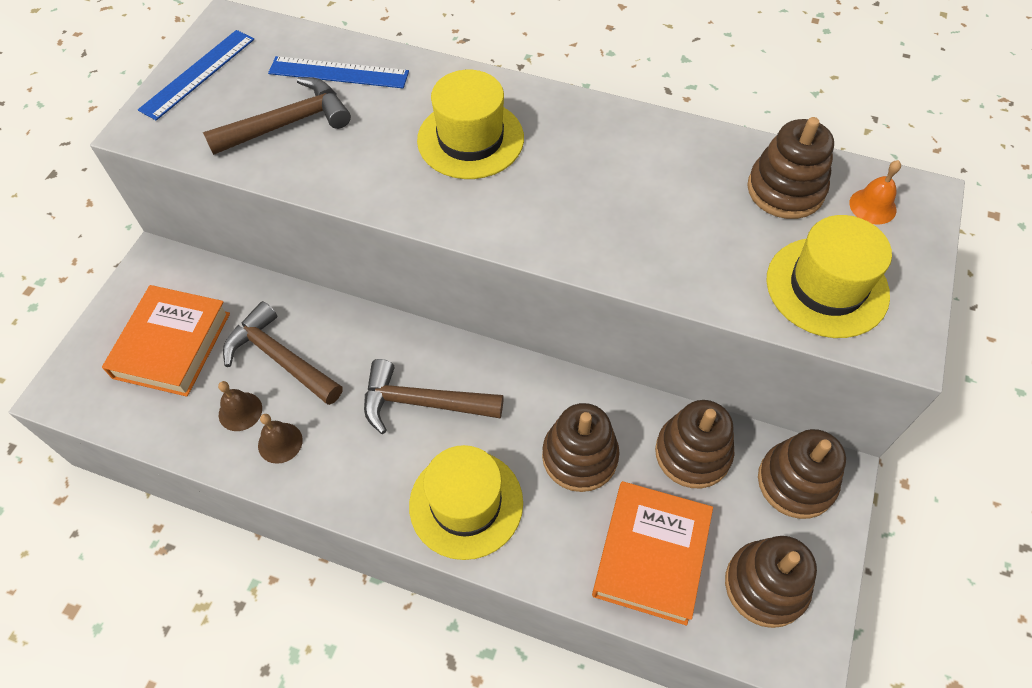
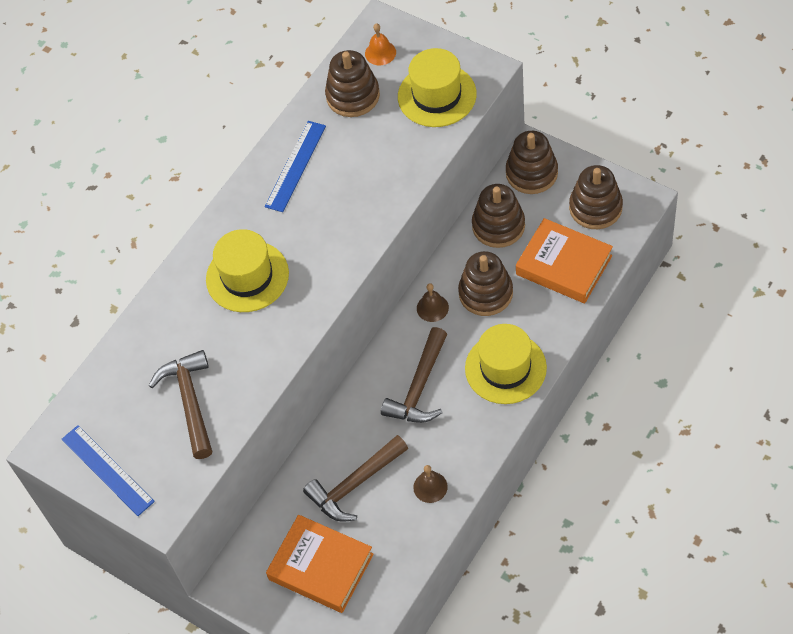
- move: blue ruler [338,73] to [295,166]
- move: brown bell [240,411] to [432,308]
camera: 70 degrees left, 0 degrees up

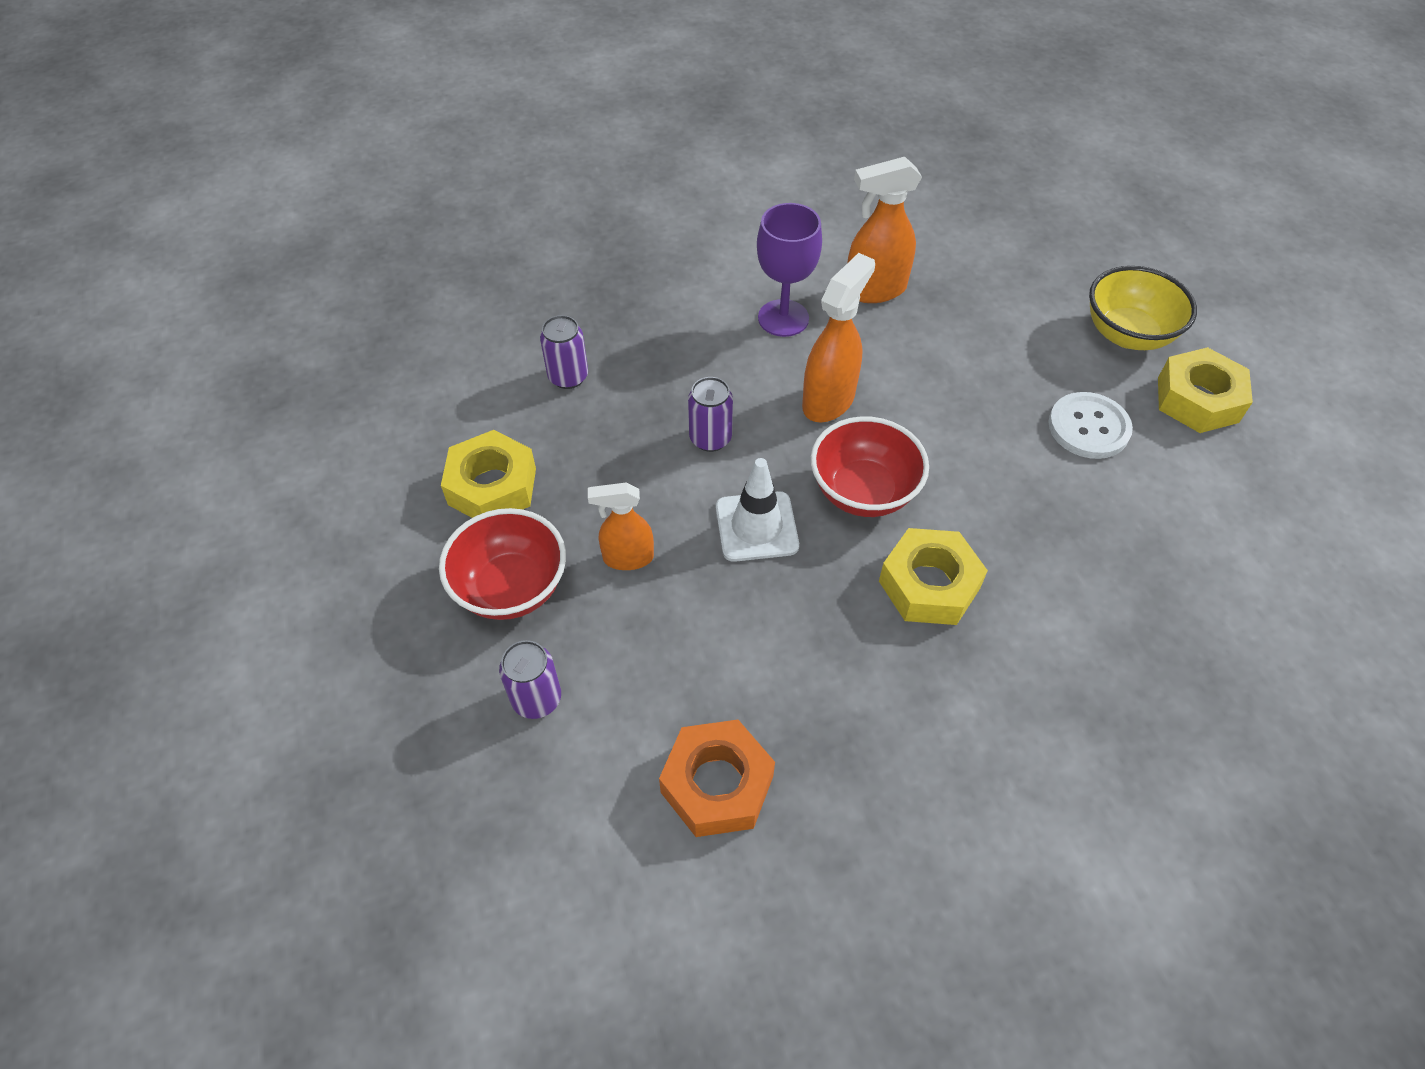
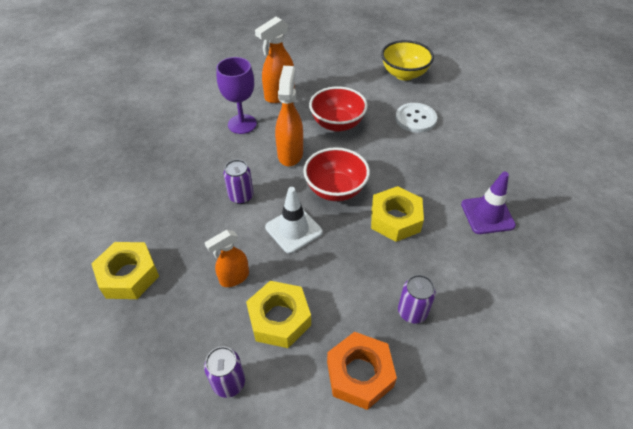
- move: purple can [568,377] to [412,312]
- move: yellow nut [1197,400] to [279,319]
- move: red bowl [511,588] to [337,124]
- insert: purple traffic cone [487,215]
camera: 30 degrees left, 5 degrees down

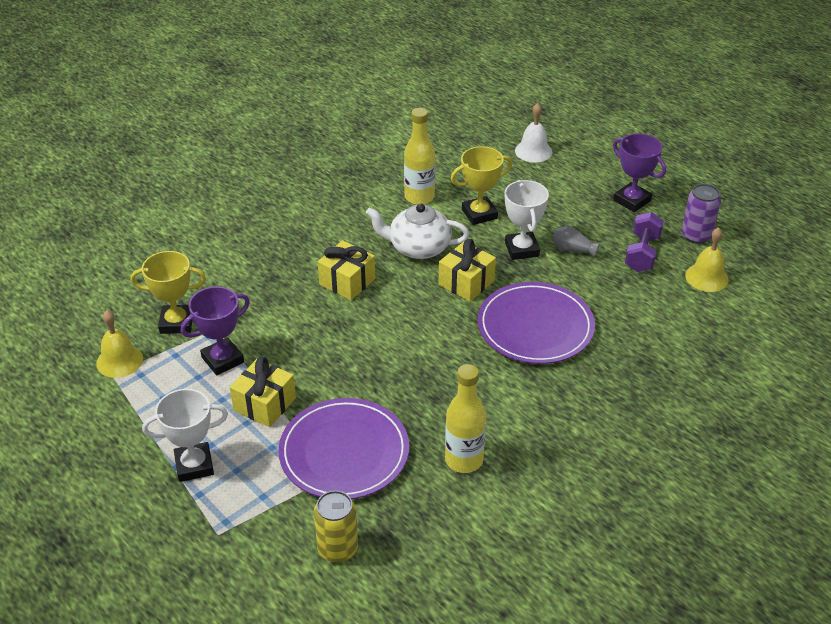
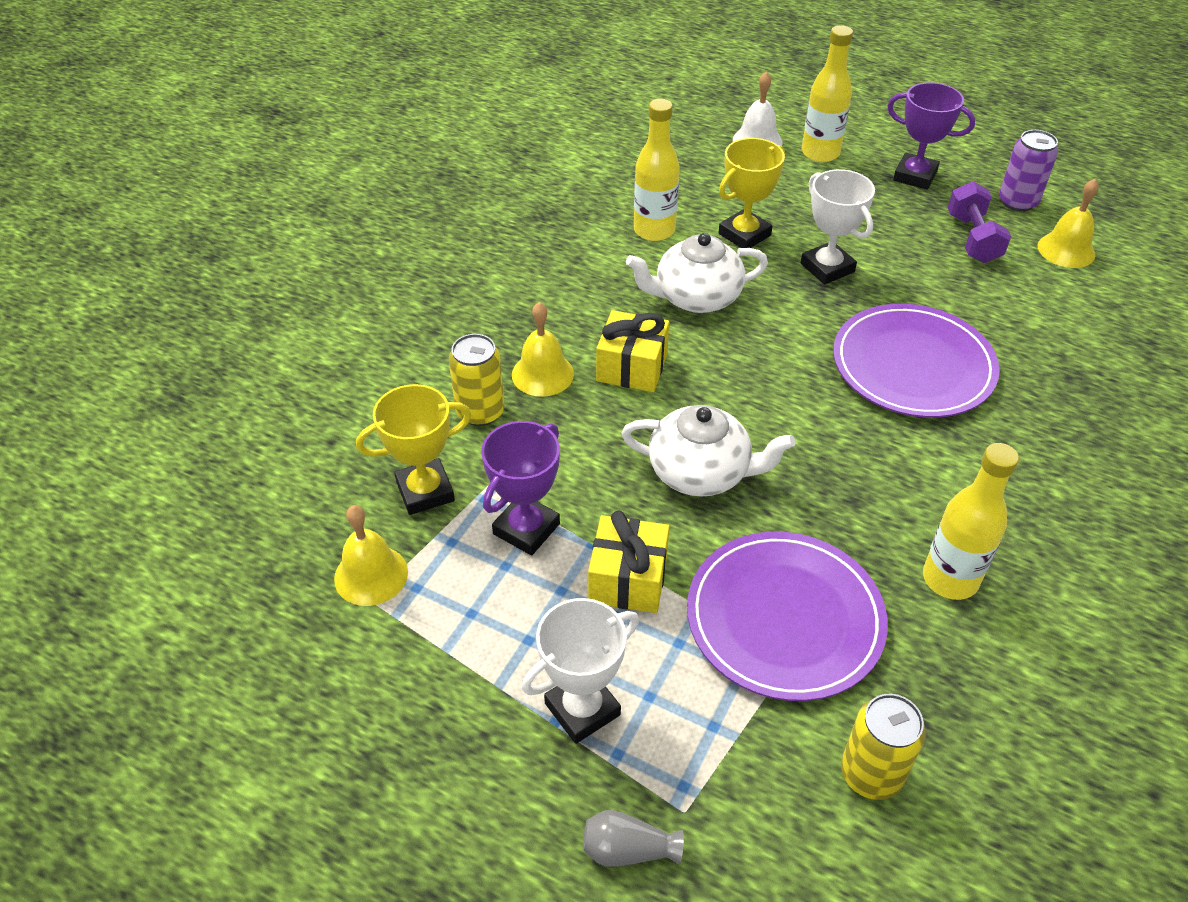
- move: grey vase [572,249] to [628,849]
- delete: yellow gift [466,283]
- insert: yellow bottle [820,153]
- insert: yellow bell [542,374]
- insert: yellow can [480,412]
- insert: white teapot [701,472]
camera: 20 degrees left, 5 degrees up

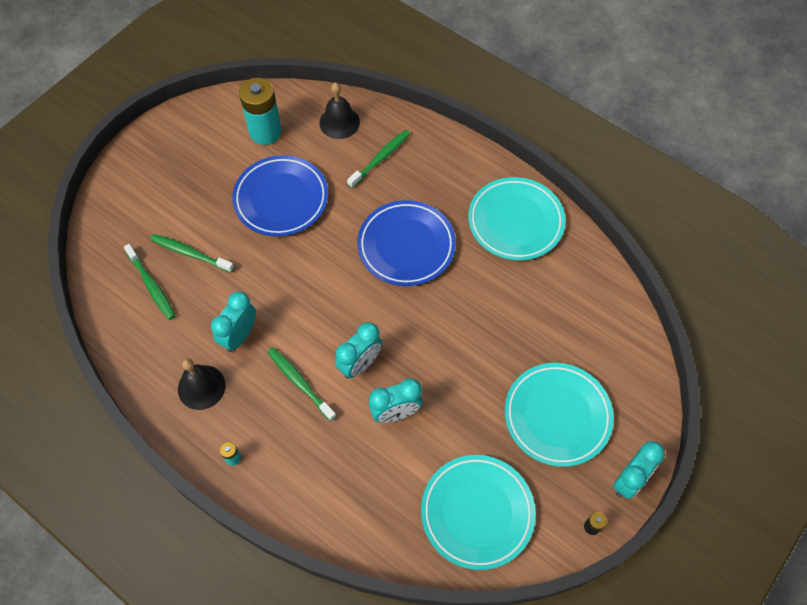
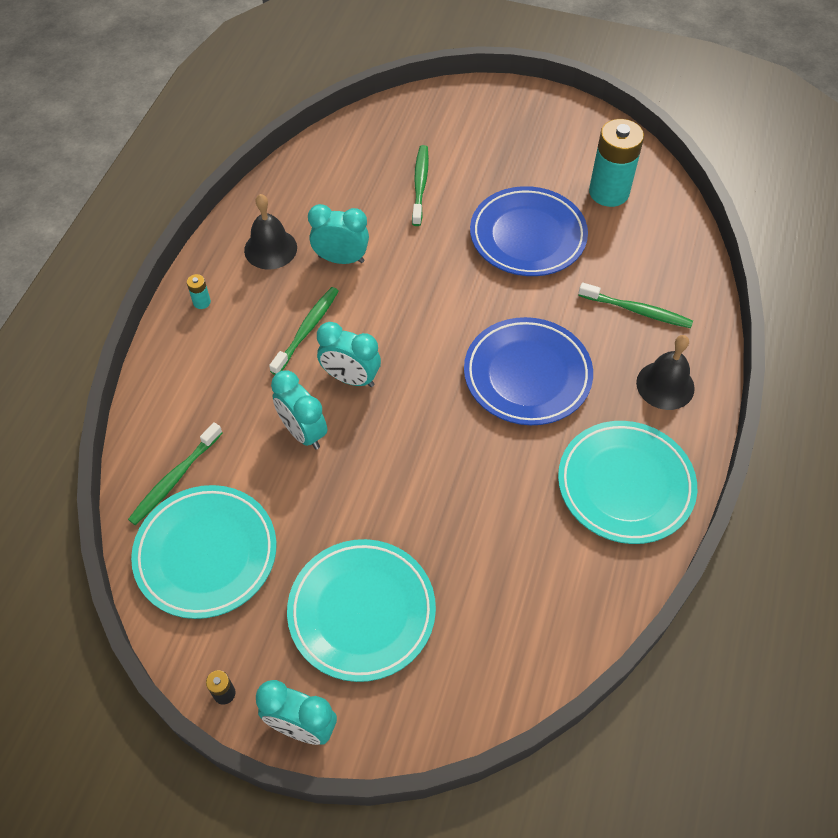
- move: black bell [339,122] to [665,385]
- move: green toothbrush [151,286] to [174,479]
camera: 70 degrees right, 5 degrees down

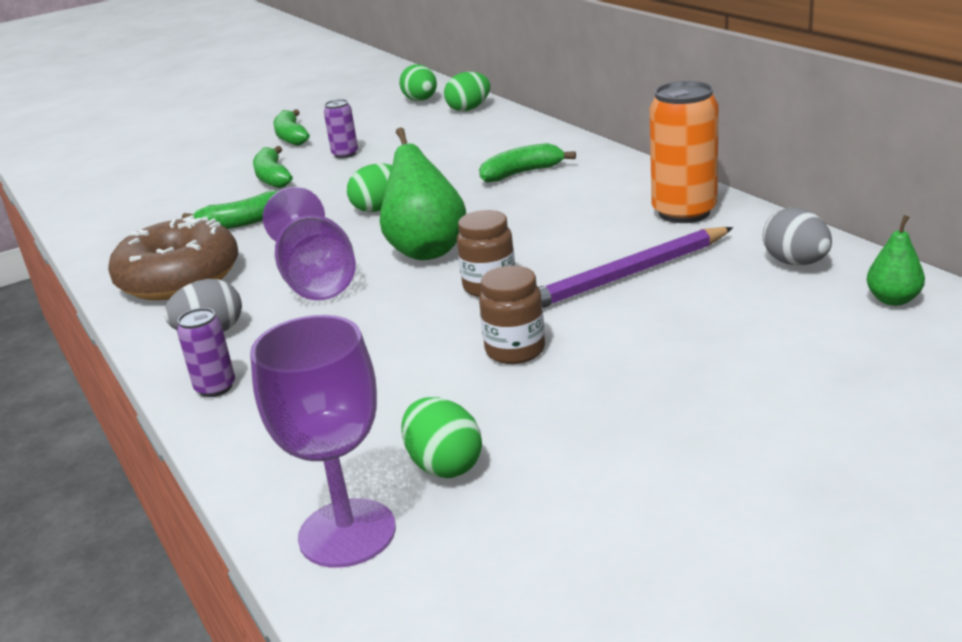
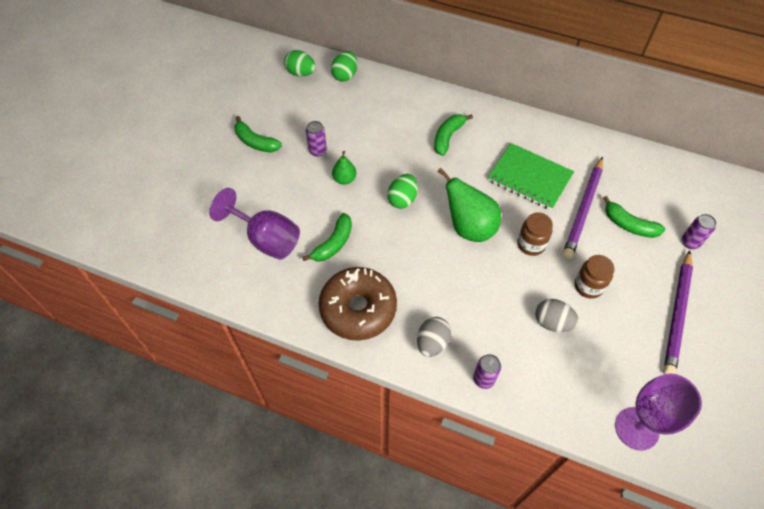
- delete: orange can [684,212]
- move: green banana [273,177] to [629,224]
- move: purple goblet [316,279] to [266,239]
- move: grey egg [795,263] to [552,322]
- move: green pear [893,300] to [344,179]
- delete: green egg [444,465]
- insert: green notebook [529,178]
- insert: purple can [690,242]
- insert: purple pencil [676,315]
camera: 40 degrees left, 30 degrees up

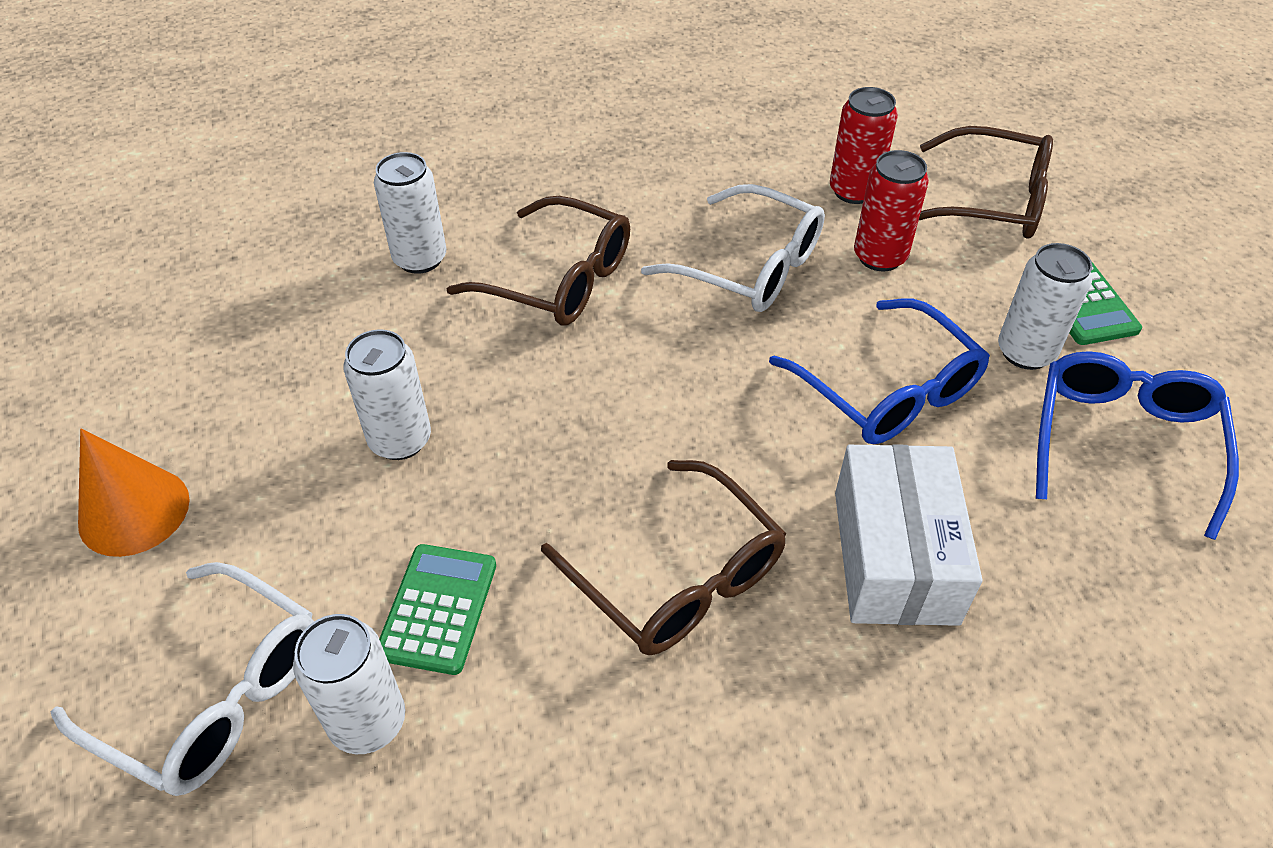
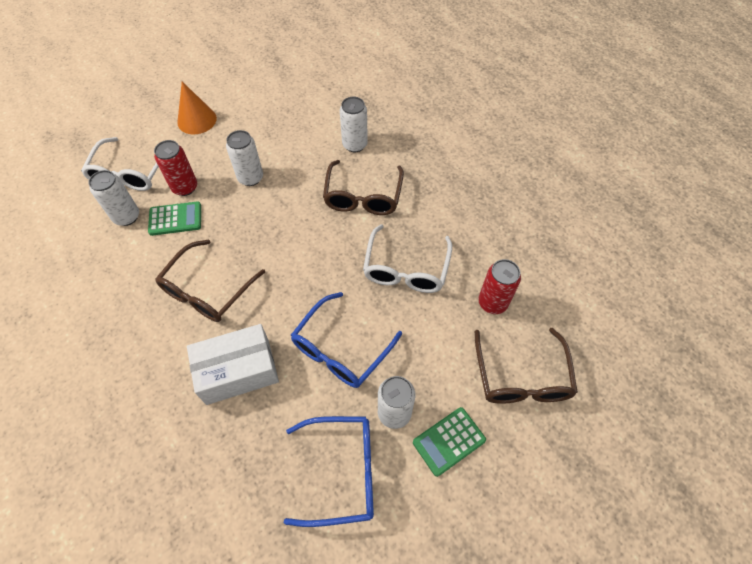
- move: red can [880,257] to [185,187]
camera: 70 degrees right, 10 degrees up

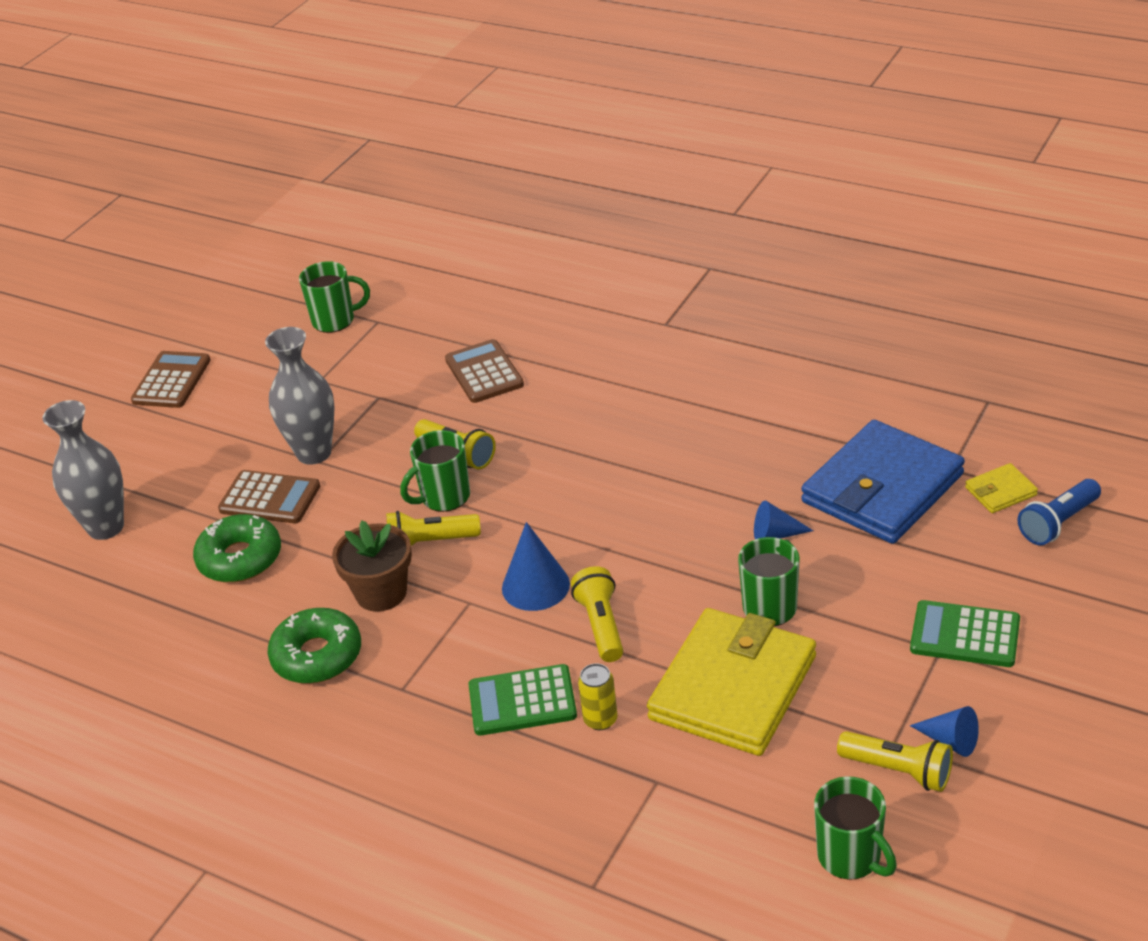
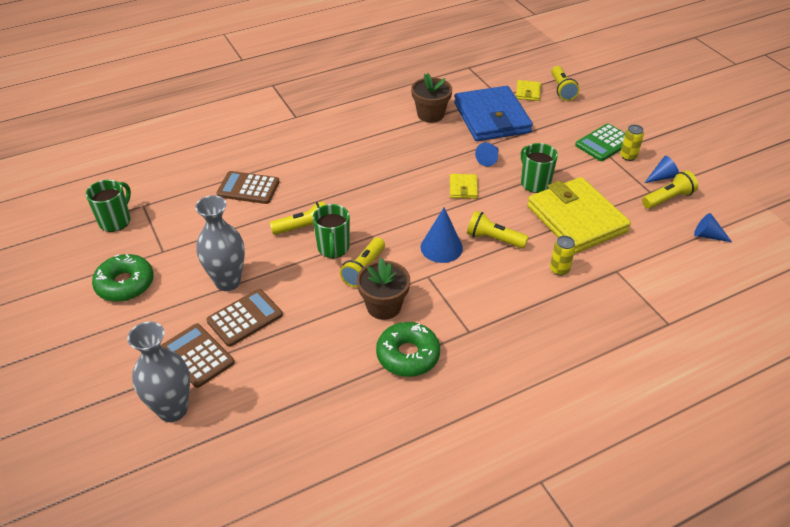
- move: brown calculator [171,381] to [197,356]
- recolor: blue flashlight [1058,523] to yellow flashlight [562,90]
- move: green donut [240,558] to [125,284]
- delete: green calculator [522,701]
- replace: green mug [850,857] to blue cone [707,236]
- insert: brown flower pot [430,114]
- insert: yellow can [628,156]
- insert: yellow wallet [463,188]
camera: 60 degrees left, 5 degrees up

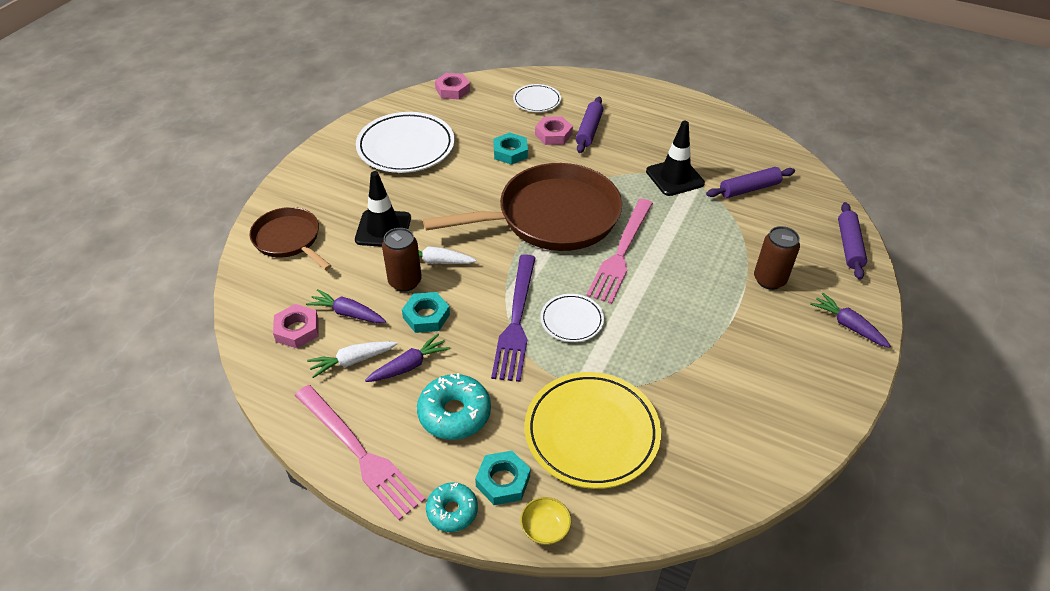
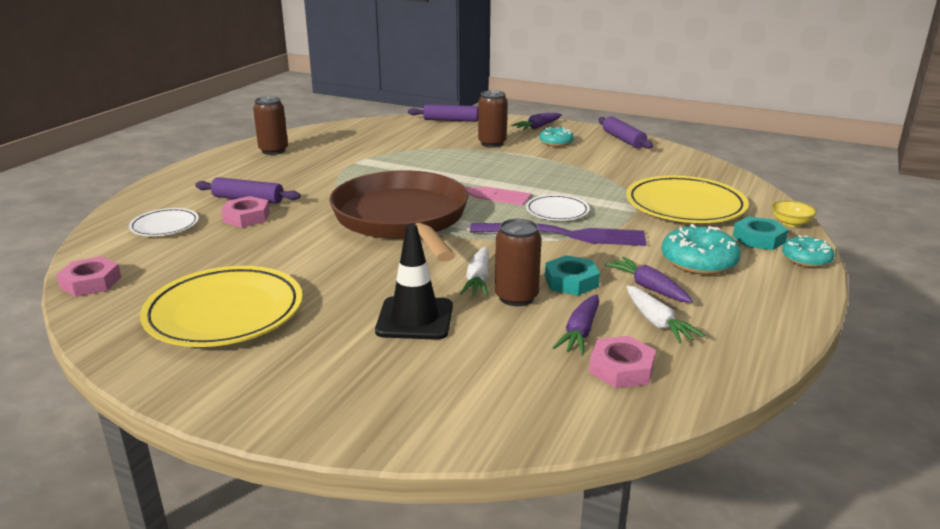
- recolor: white plate [406,147] to yellow plate [225,313]
- delete: black traffic cone [674,177]
- delete: turquoise nut [510,152]
- move: purple rolling pin [749,189] to [623,140]
- delete: brown pan [289,239]
- delete: pink fork [359,453]
- insert: brown can [273,151]
- insert: turquoise donut [556,142]
camera: 90 degrees left, 20 degrees down

